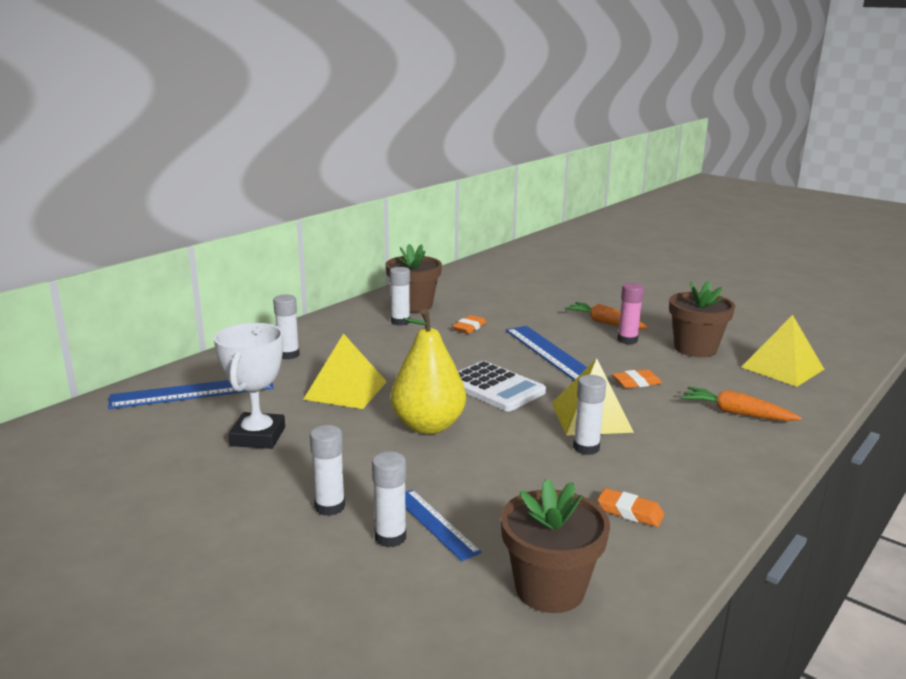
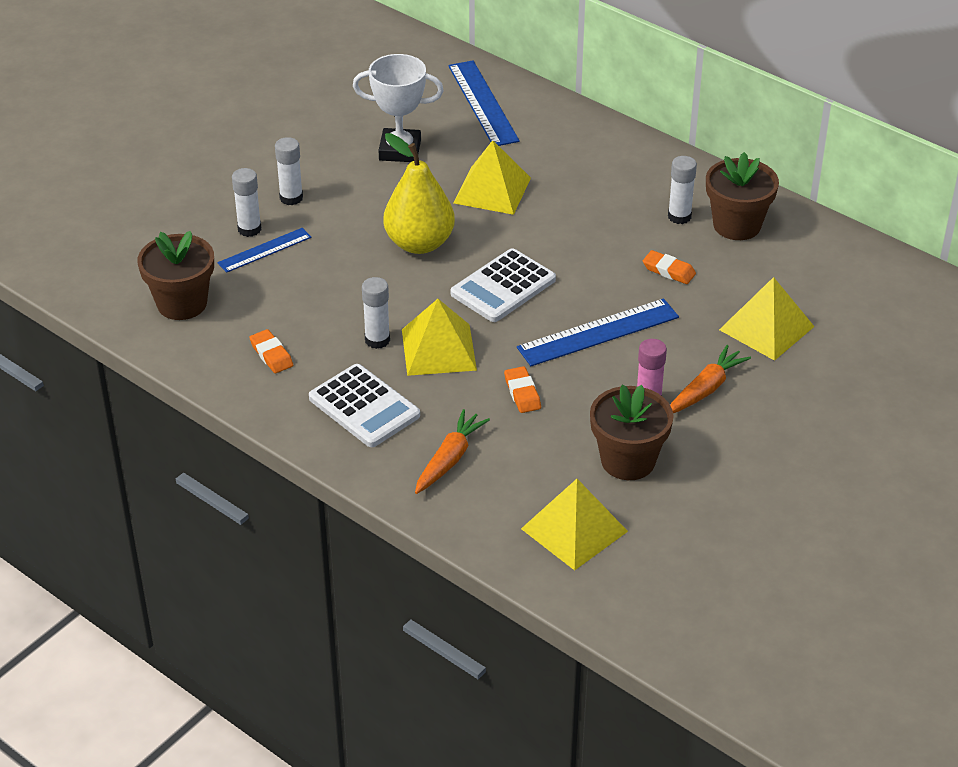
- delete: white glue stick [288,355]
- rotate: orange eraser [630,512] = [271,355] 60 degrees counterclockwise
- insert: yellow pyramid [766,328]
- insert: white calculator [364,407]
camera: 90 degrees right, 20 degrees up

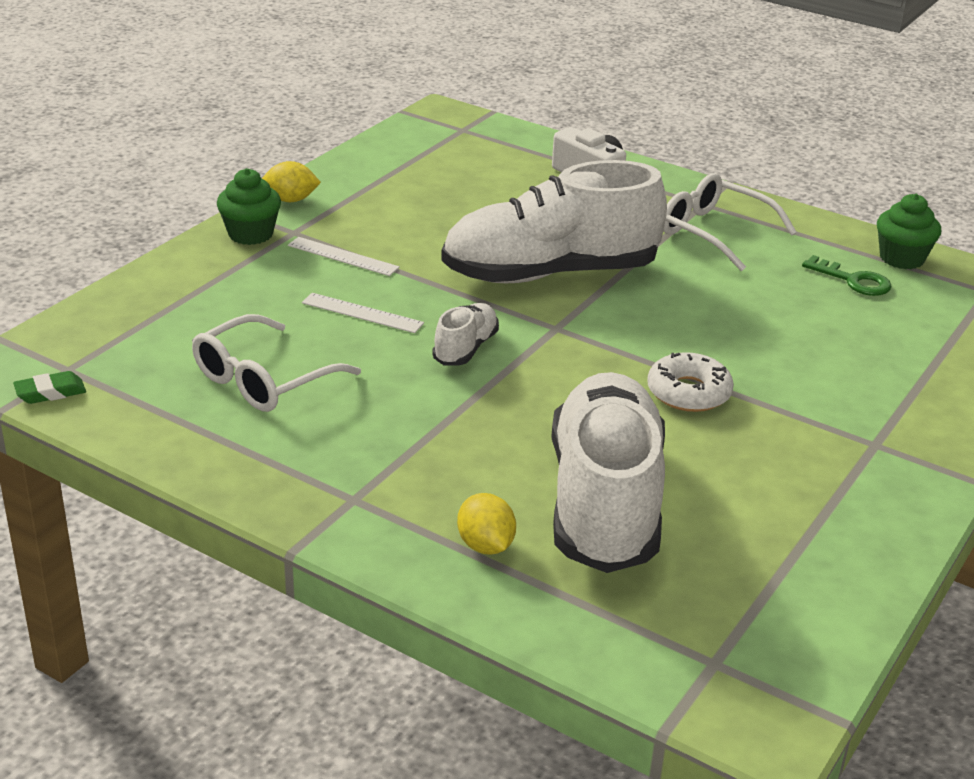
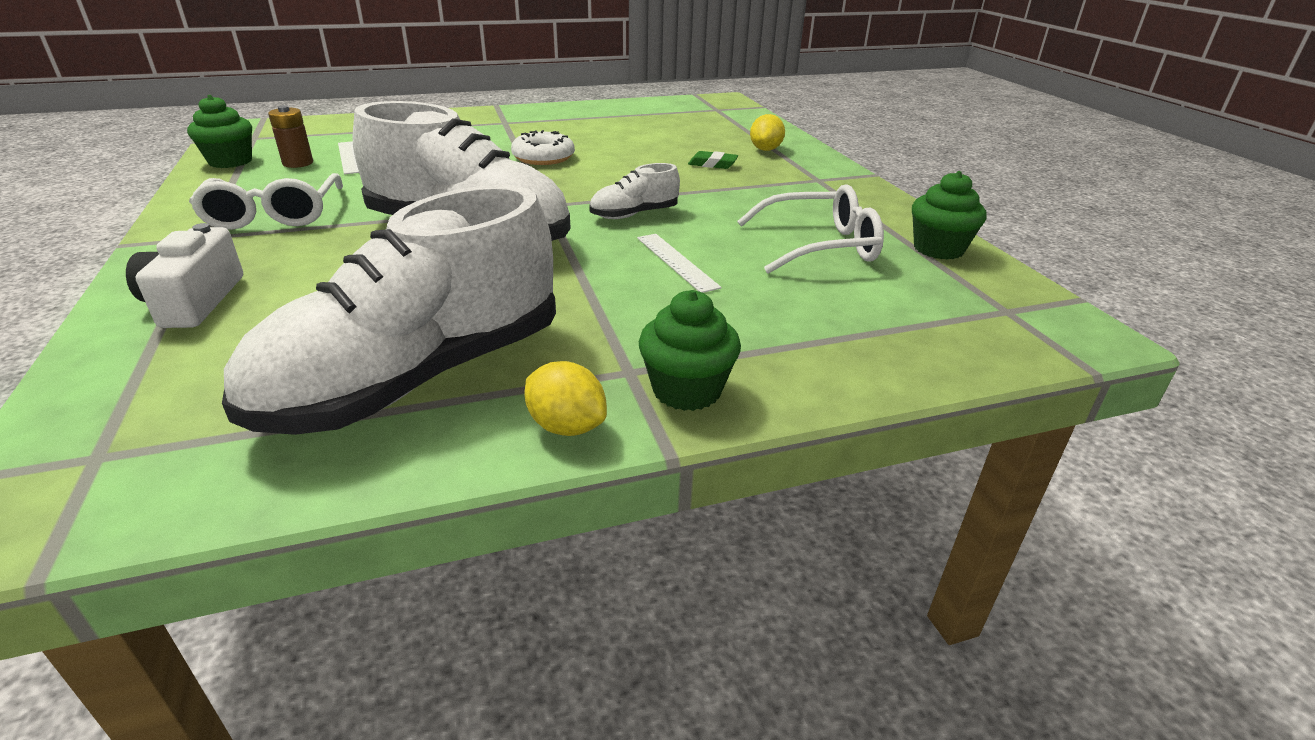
- move: white ruler [343,256] to [350,157]
- replace: green key [853,280] to brown battery [298,163]
- move: green eraser [50,392] to [712,164]
- move: white shoe [604,502] to [417,378]
- insert: green cupcake [938,249]
camera: 140 degrees left, 0 degrees up

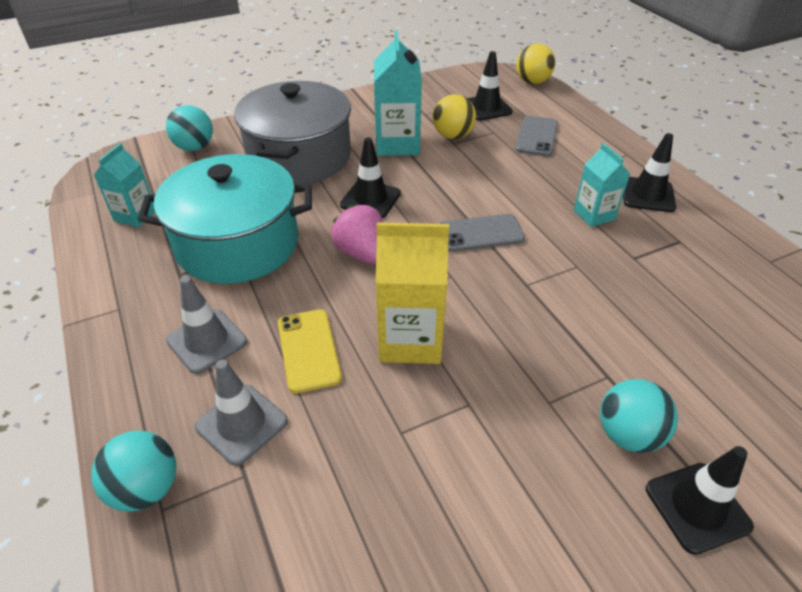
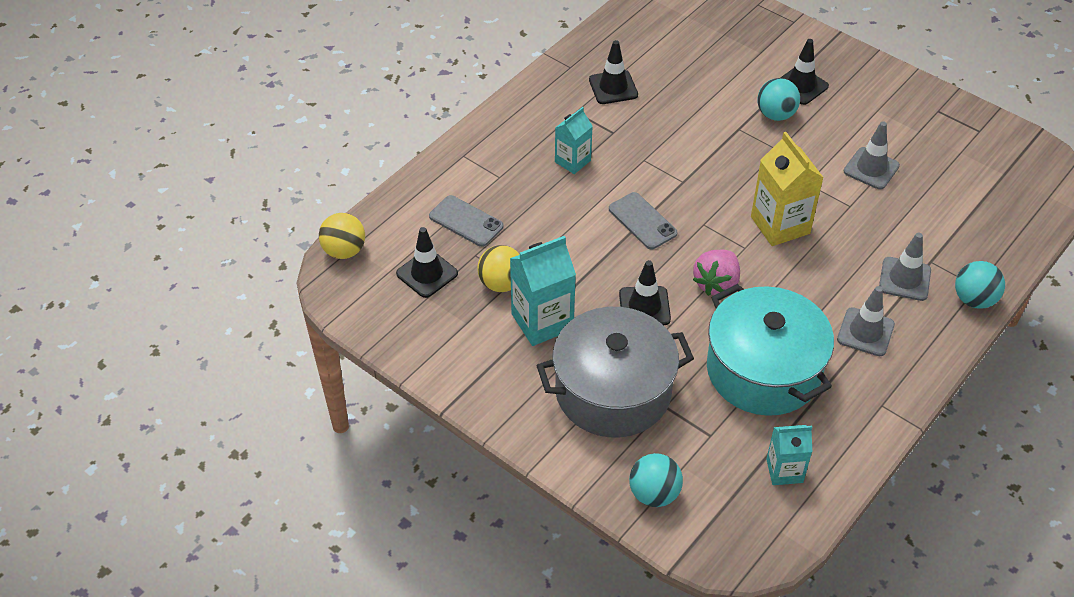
- rotate: grey phone [536,136] = [466,221] 45 degrees clockwise
- move: black traffic cone [647,195] to [613,87]
- delete: yellow phone [308,350]
- insert: grey traffic cone [871,168]
camera: 115 degrees left, 5 degrees up

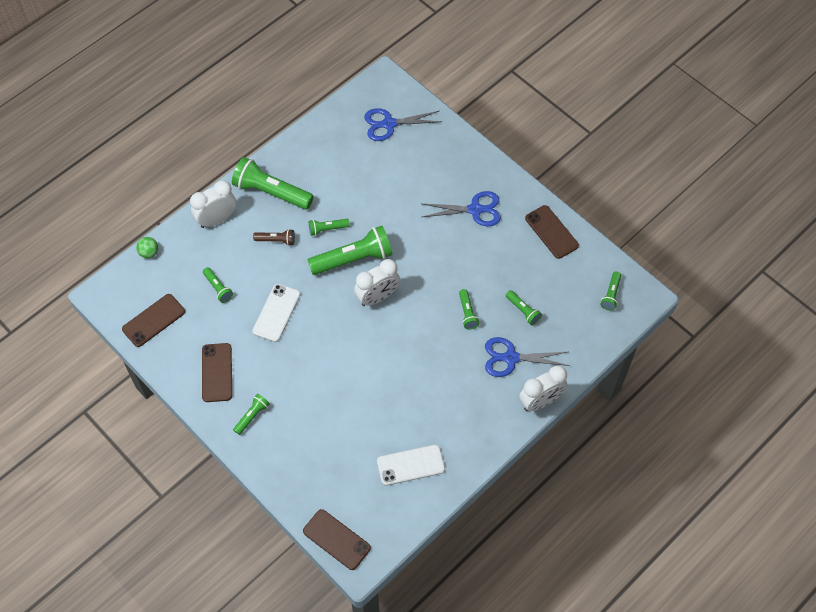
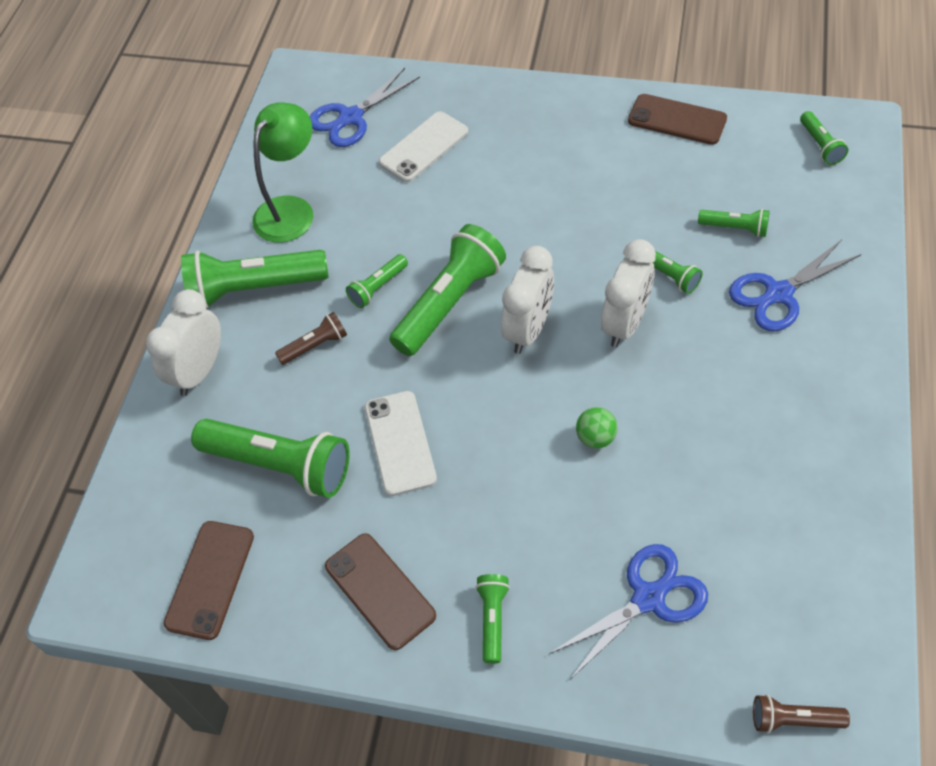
- move: blue scissors [475,210] to [648,598]
- move: green ball [149,253] to [595,438]
- resize: green flashlight [218,288] = [279,465] x2.03
- move: white clock [540,401] to [625,324]
- move: white phone [411,465] to [424,147]
- replace: brown phone [336,539] to brown flashlight [794,719]
- insert: green lamp [291,210]
camera: 30 degrees left, 5 degrees down

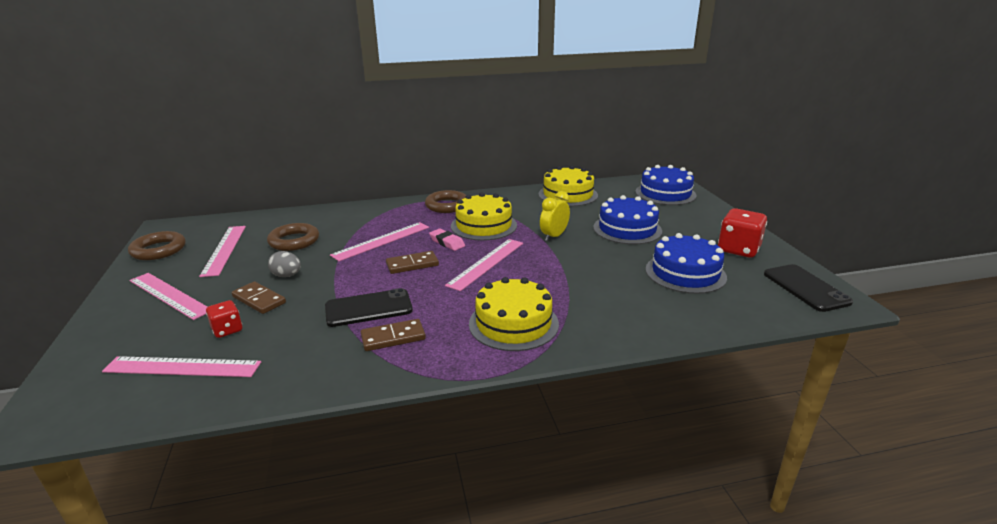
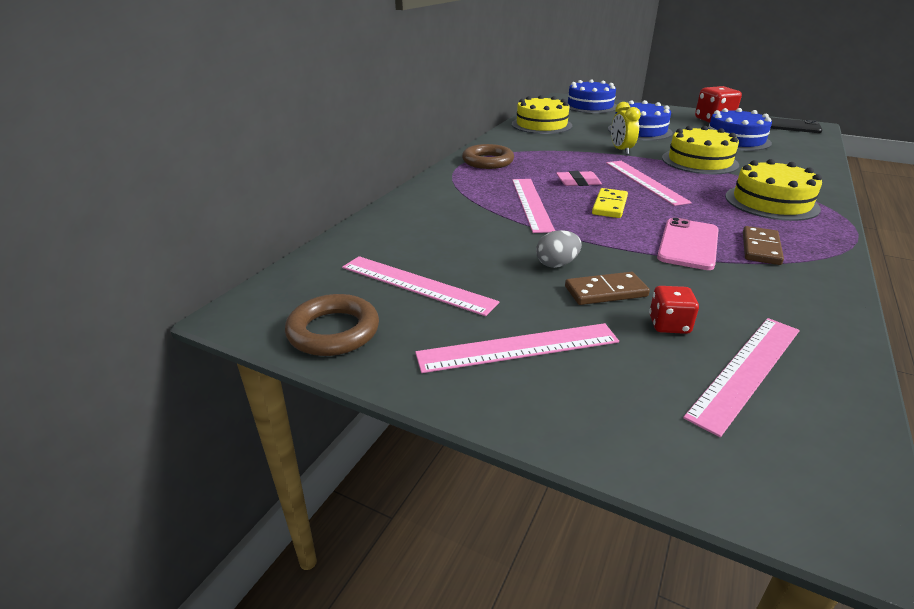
- move: yellow cake [483,225] to [699,161]
- delete: brown ring [294,241]
- recolor: brown domino [412,264] to yellow domino [609,205]
- recolor: black phone [368,308] to pink phone [688,244]
camera: 50 degrees left, 5 degrees up

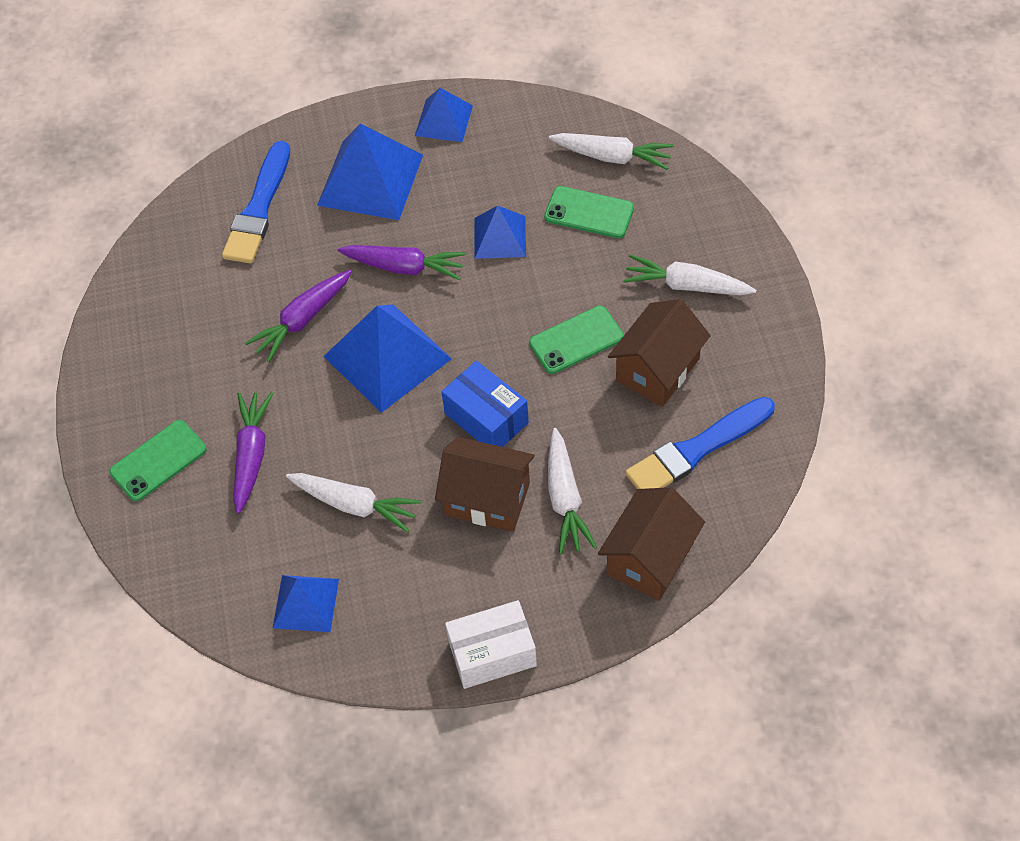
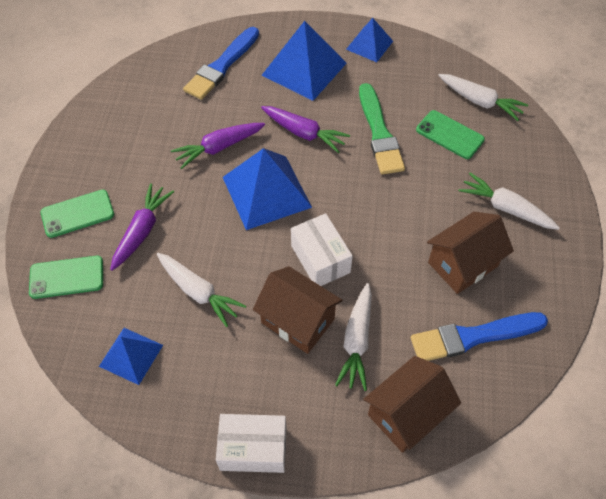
- replace: blue pyramid [500,237] to green brush [379,132]
- move: green phone [576,340] to [66,277]
- recolor: blue box [486,418] to white box [320,259]
camera: 15 degrees right, 0 degrees up

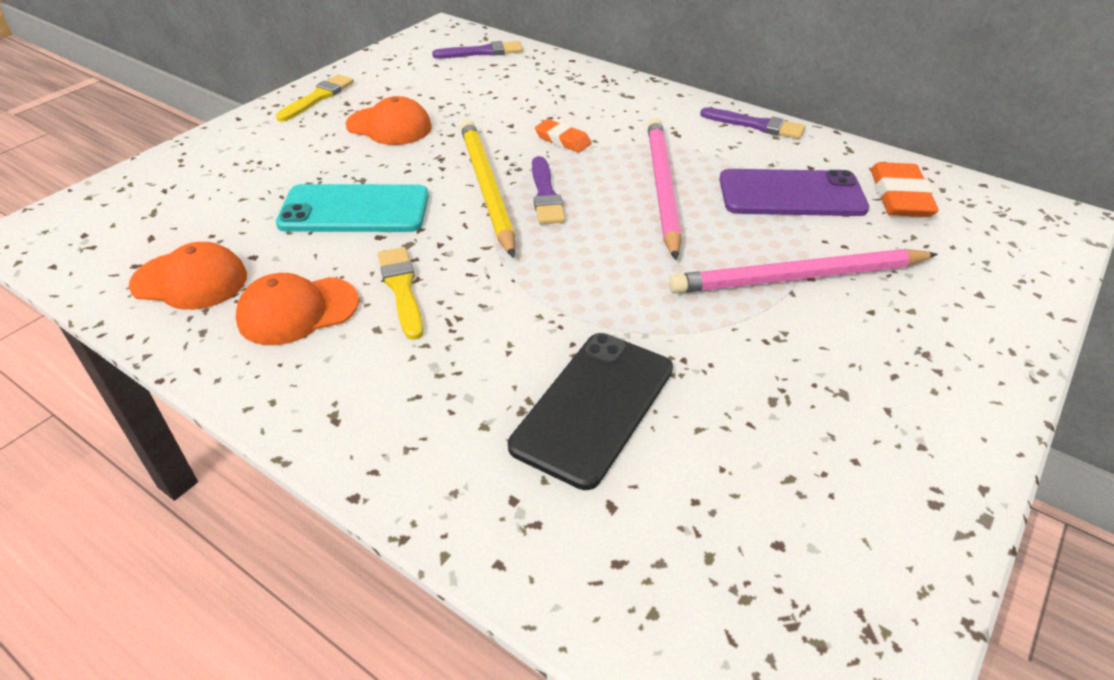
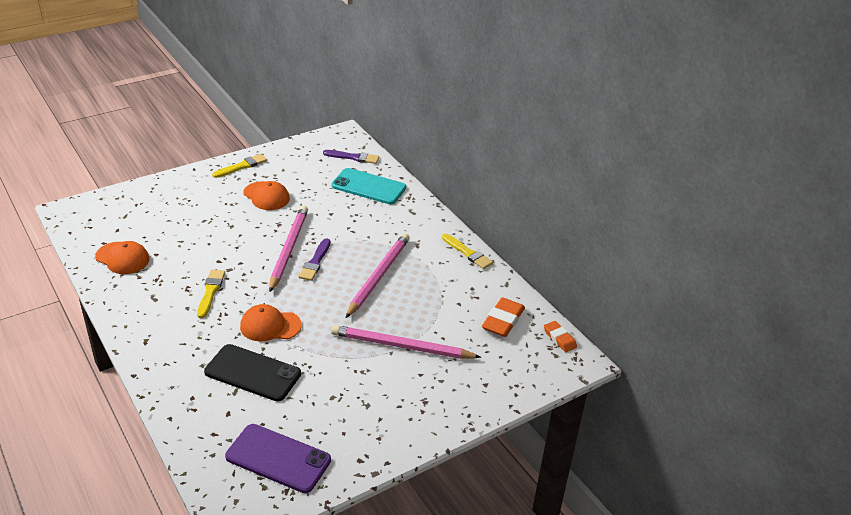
- recolor: purple brush [756,125] to yellow brush [468,253]
- move: orange eraser [563,140] to [559,338]
- recolor: yellow pencil [486,188] to pink pencil [288,249]
- move: purple phone [791,194] to [278,458]
- move: turquoise phone [354,210] to [368,187]
- move: orange cap [298,311] to [270,326]
- rotate: black phone [593,407] = [253,373] 60 degrees clockwise
camera: 20 degrees right, 5 degrees down

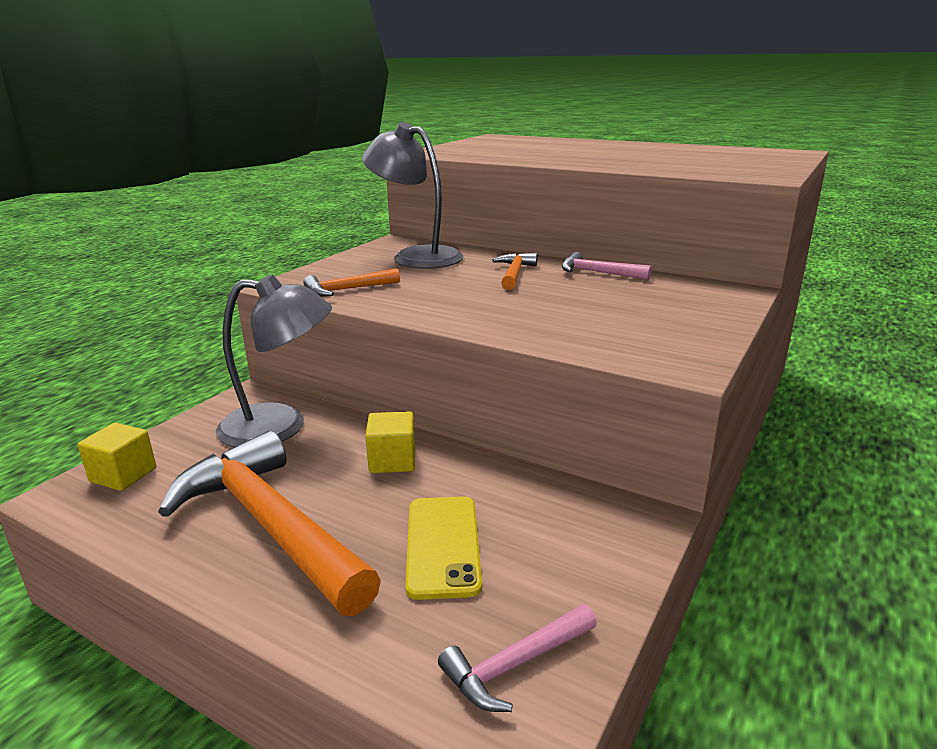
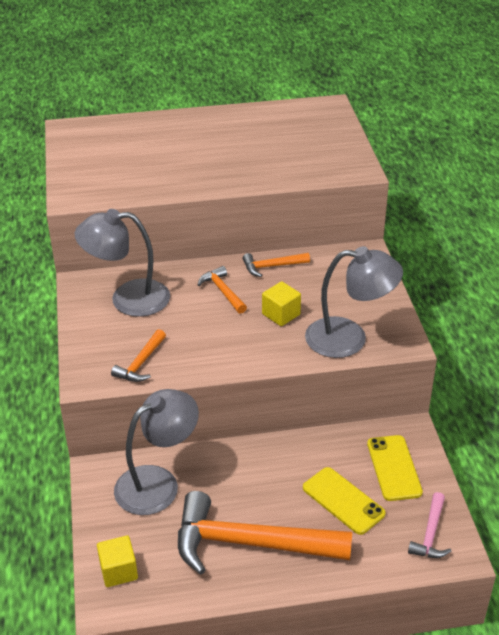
- recolor: pink hammer [598,273] to orange hammer [272,266]
- move: yellow cube [392,461] to [281,314]
- insert: grey lamp [349,338]
- insert: yellow phone [394,468]
camera: 40 degrees left, 15 degrees up

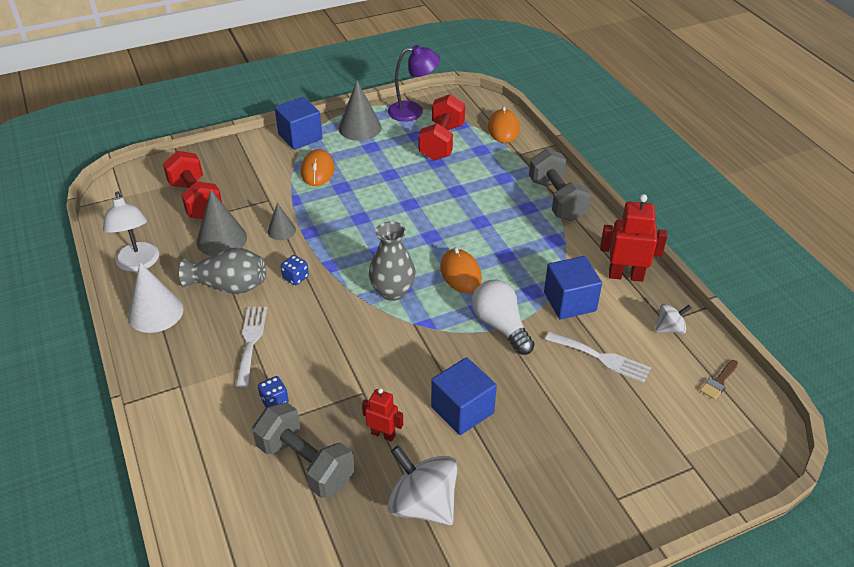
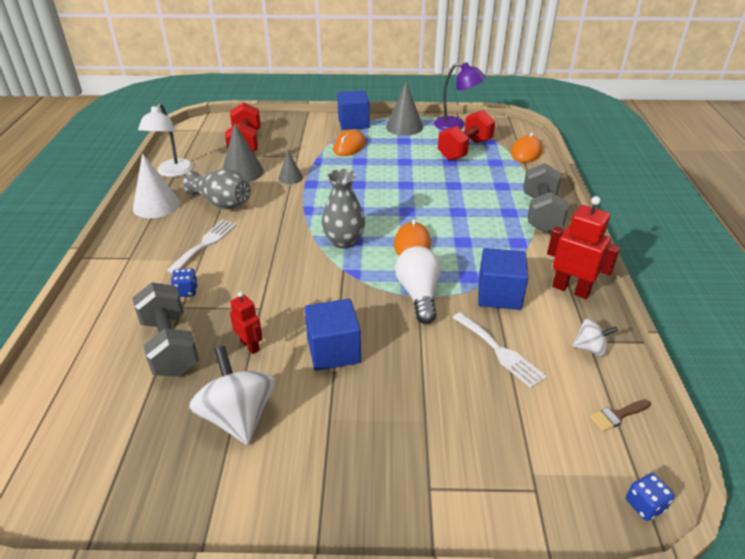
- move: blue dice [295,277] to [644,505]
camera: 25 degrees right, 5 degrees down

